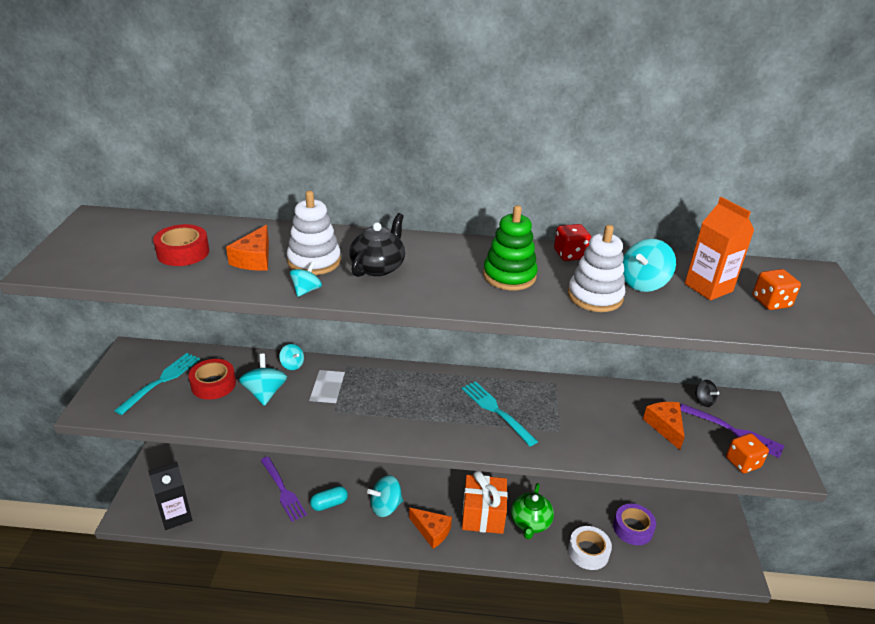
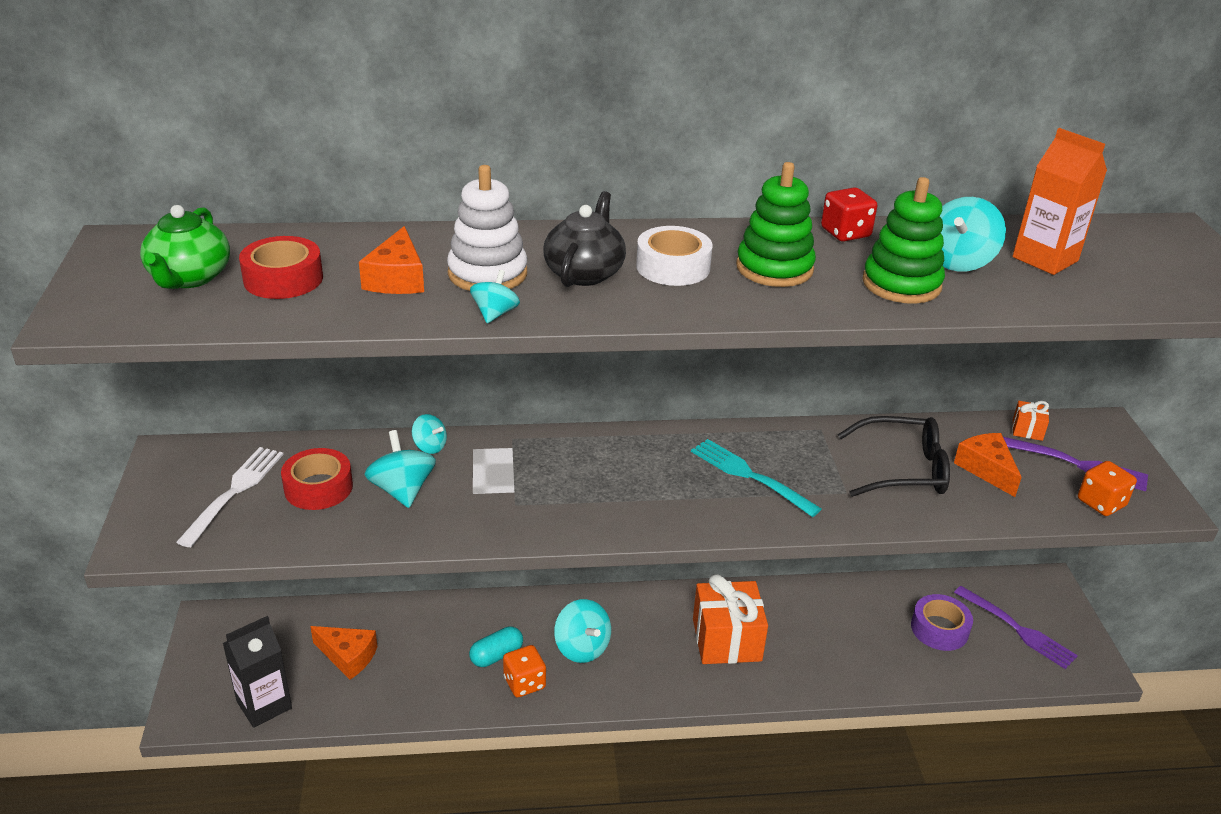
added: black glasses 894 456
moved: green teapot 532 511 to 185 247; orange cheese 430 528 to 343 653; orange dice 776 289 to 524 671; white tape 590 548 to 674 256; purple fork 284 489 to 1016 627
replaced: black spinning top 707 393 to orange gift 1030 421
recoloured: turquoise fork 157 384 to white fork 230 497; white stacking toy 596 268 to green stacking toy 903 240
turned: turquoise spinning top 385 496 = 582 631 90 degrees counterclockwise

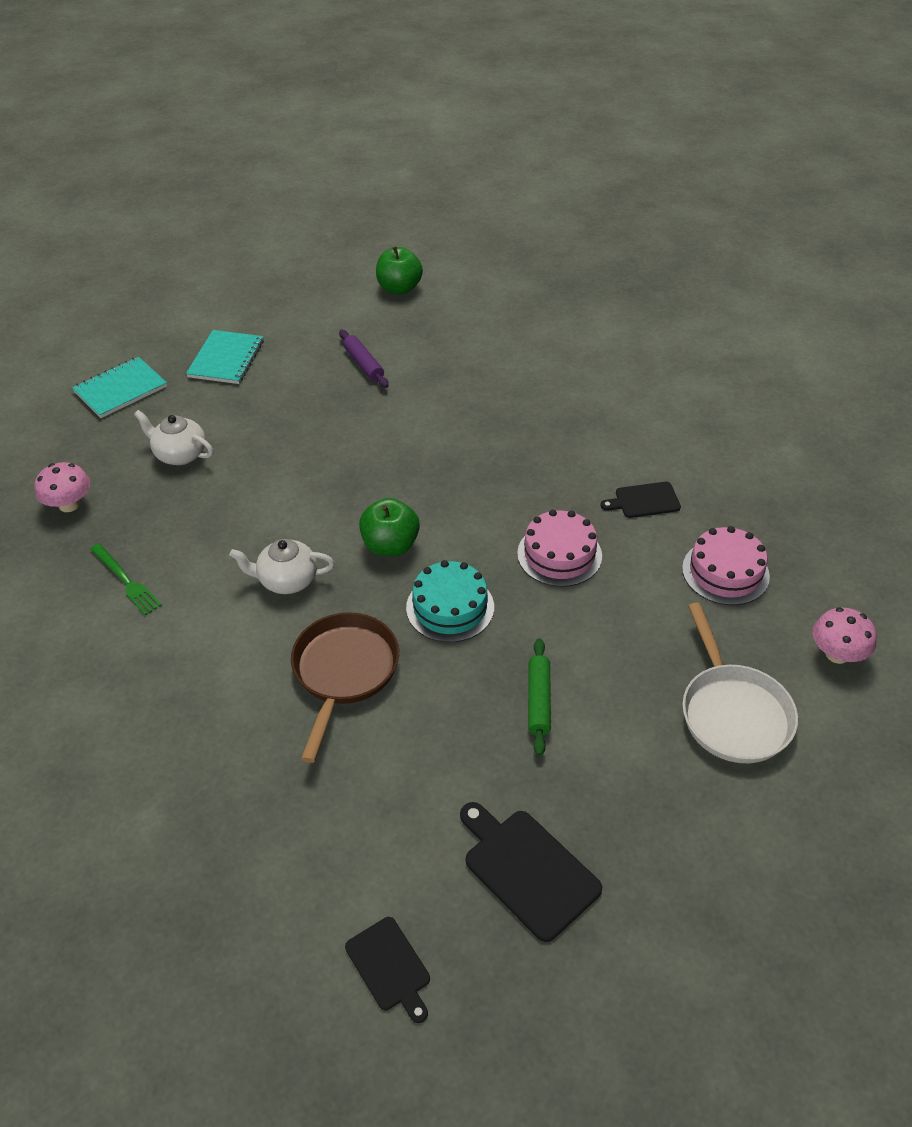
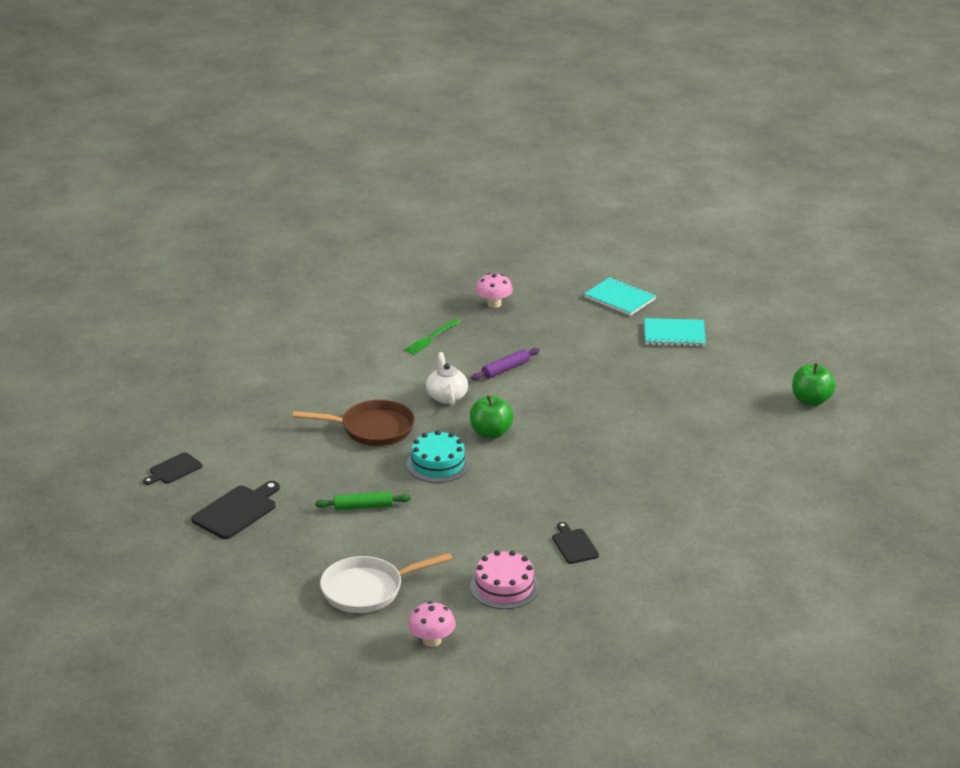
removed: white teapot 173 437; pink cake 559 548
moved: purple rolling pin 364 359 to 505 364

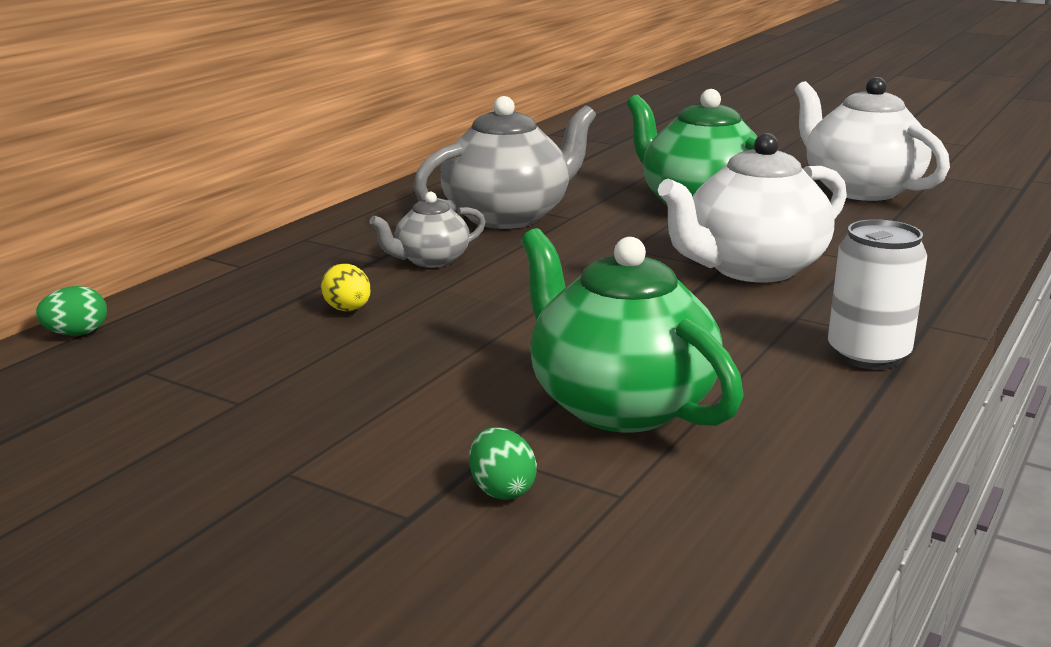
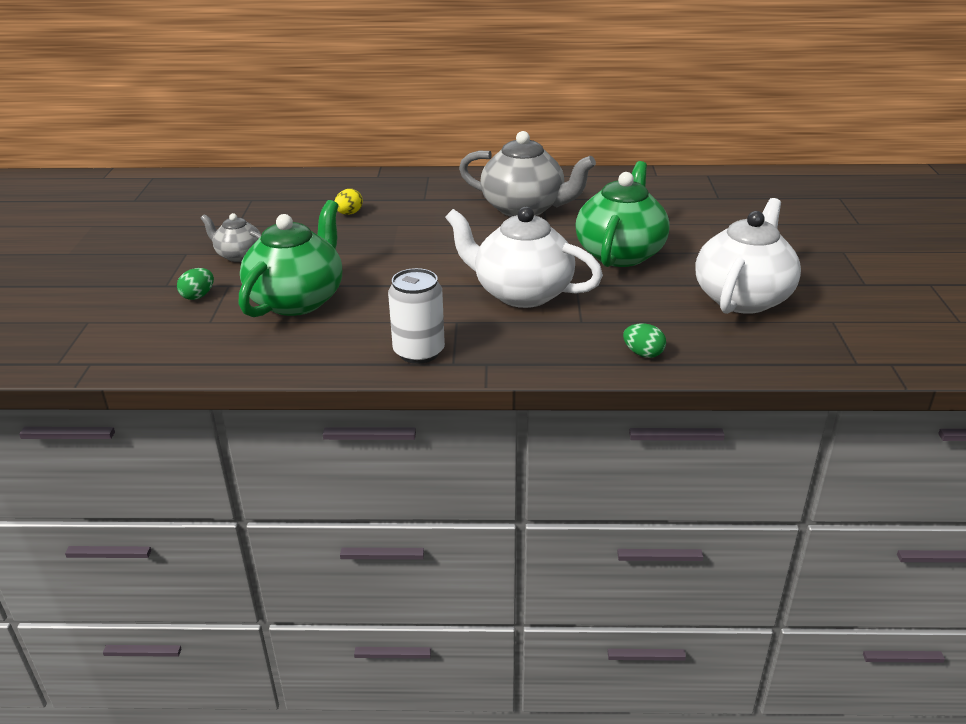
moved: grey teapot 427 230 to 230 237; green egg 71 311 to 644 340

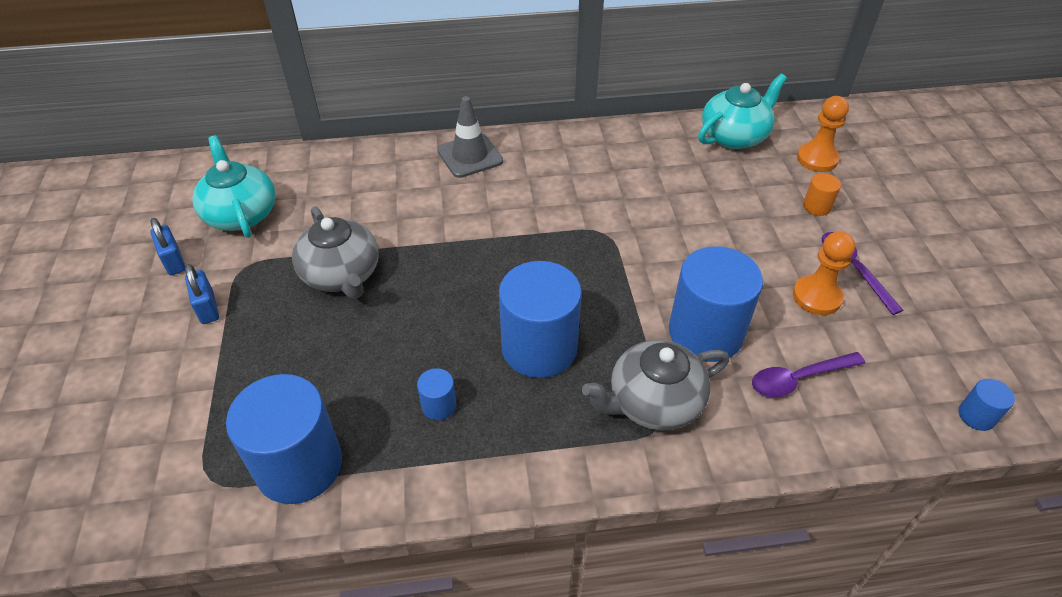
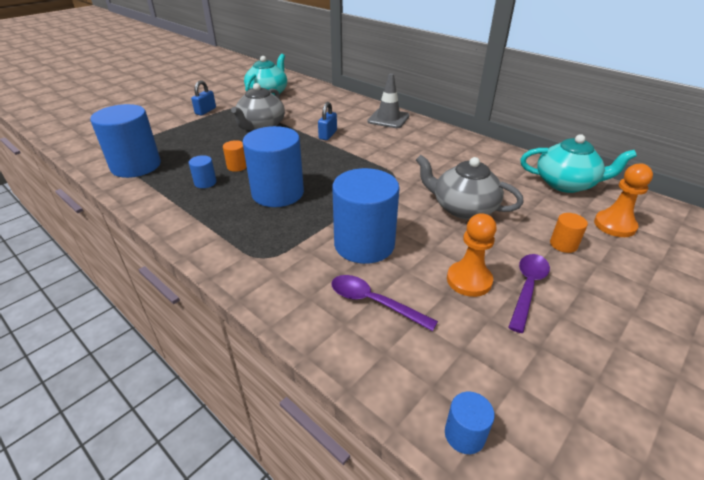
added: orange cylinder 235 156
moved: blue padlock 167 246 to 327 121; grey teapot 655 385 to 470 187

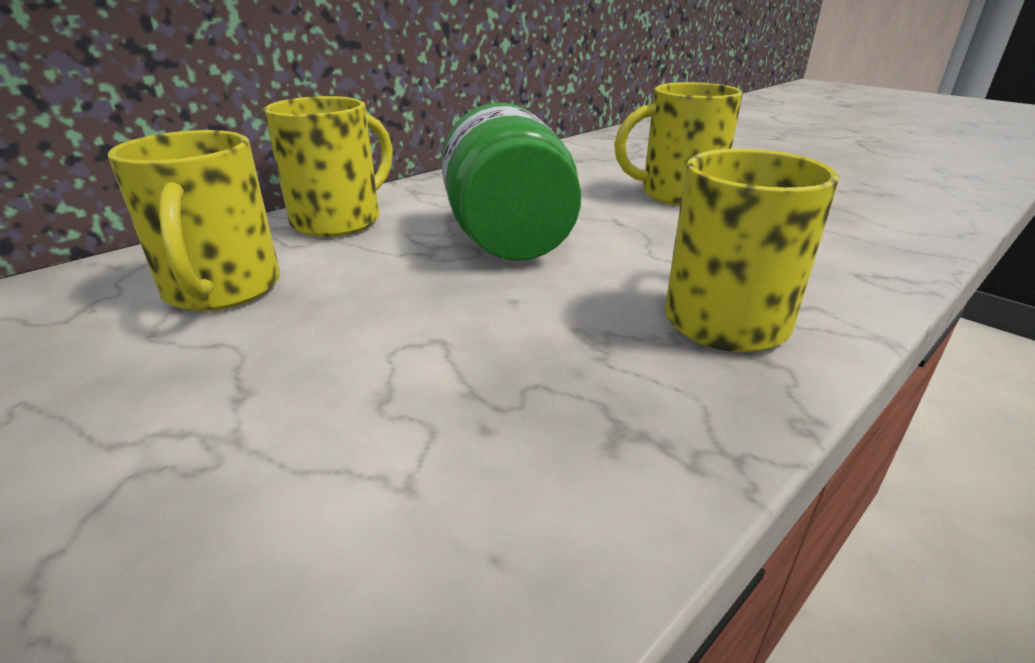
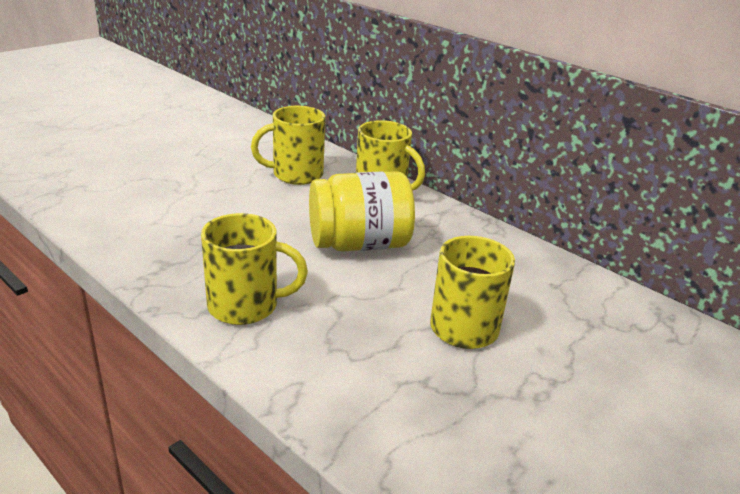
recoloured: green jar 511 182 to yellow jar 362 211

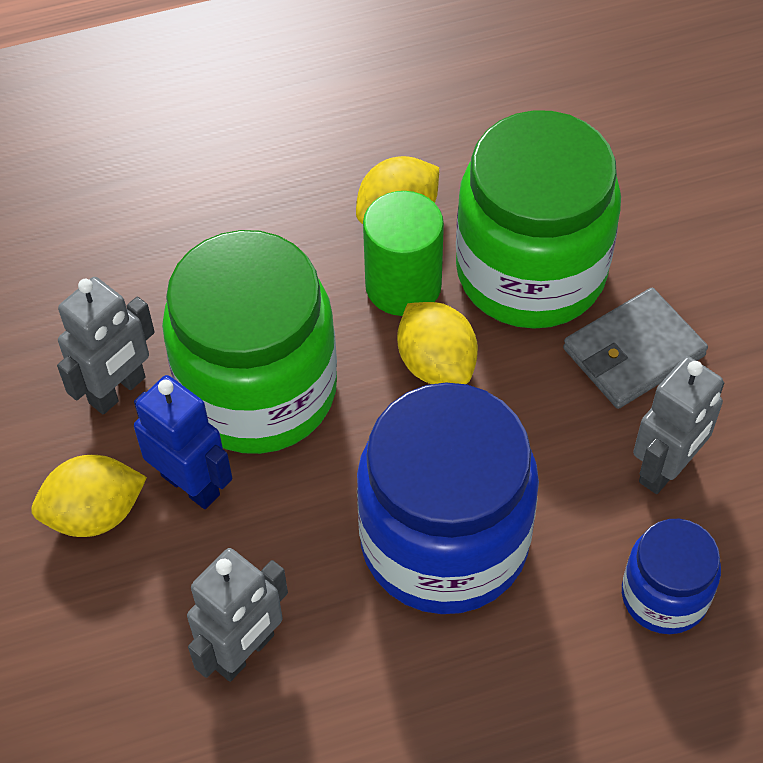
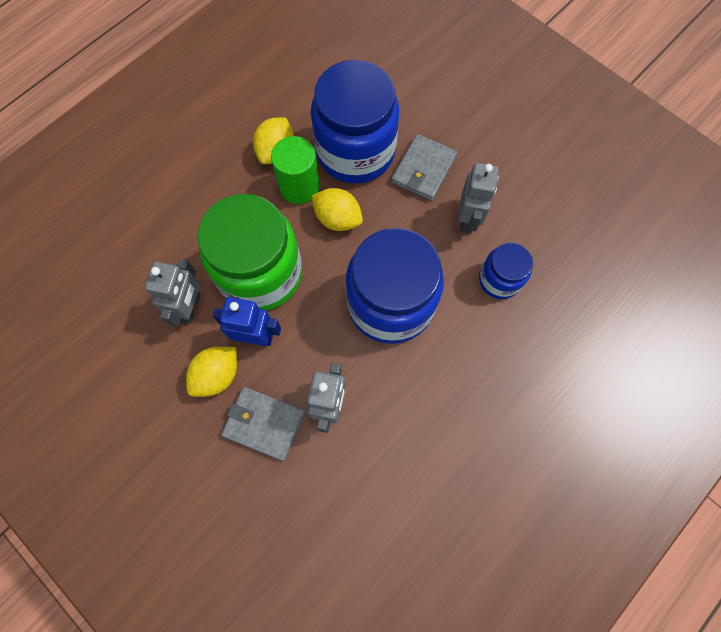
added: grey wallet 263 424
recoloured: green jar 538 219 to blue jar 355 122

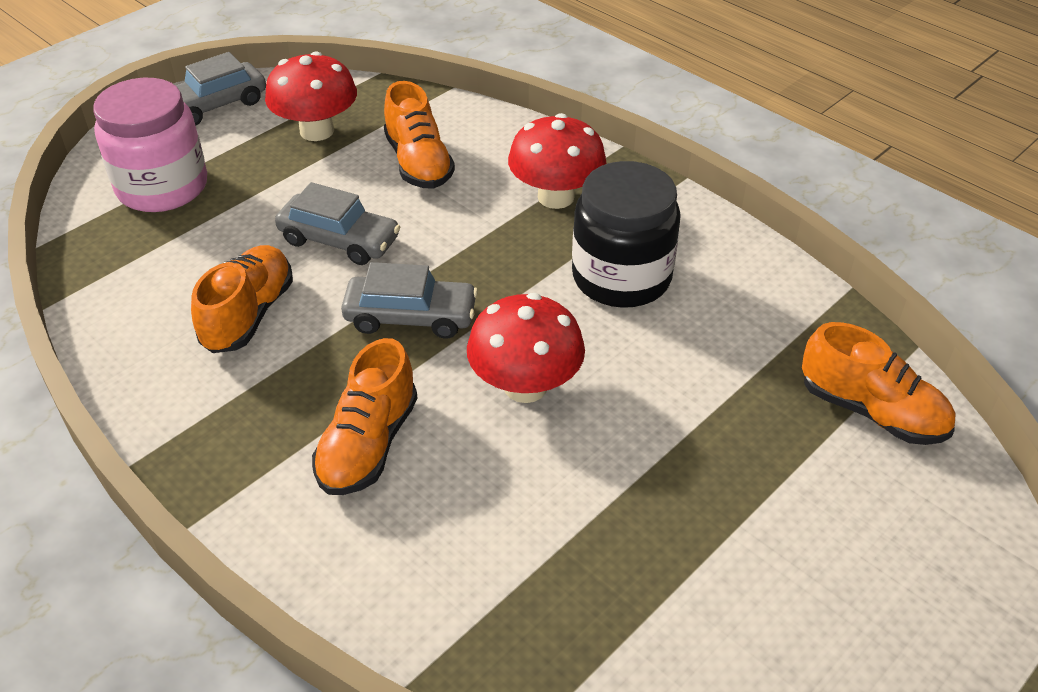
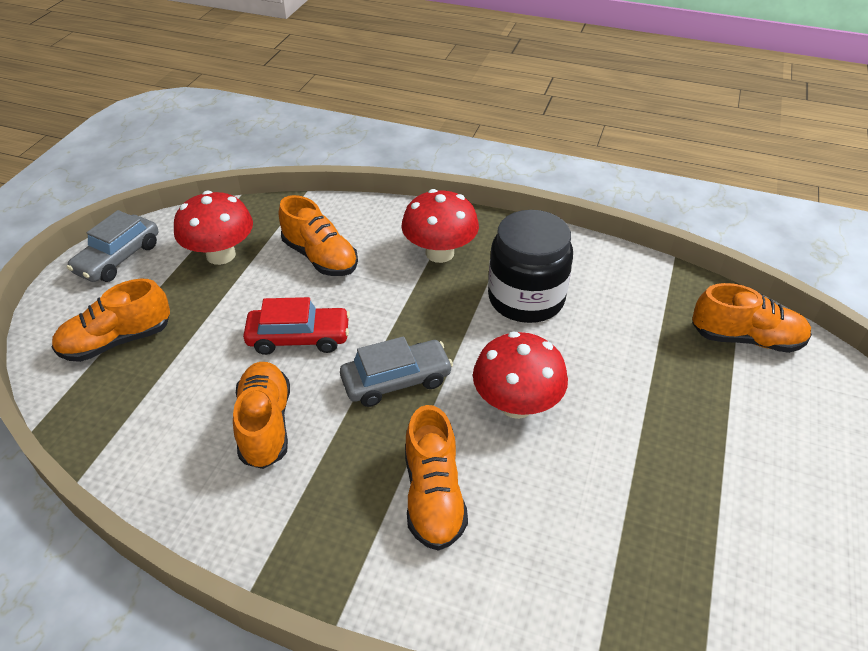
replaced: pink jar 150 145 to orange shoe 111 320
recoloured: grey car 337 223 to red car 296 326

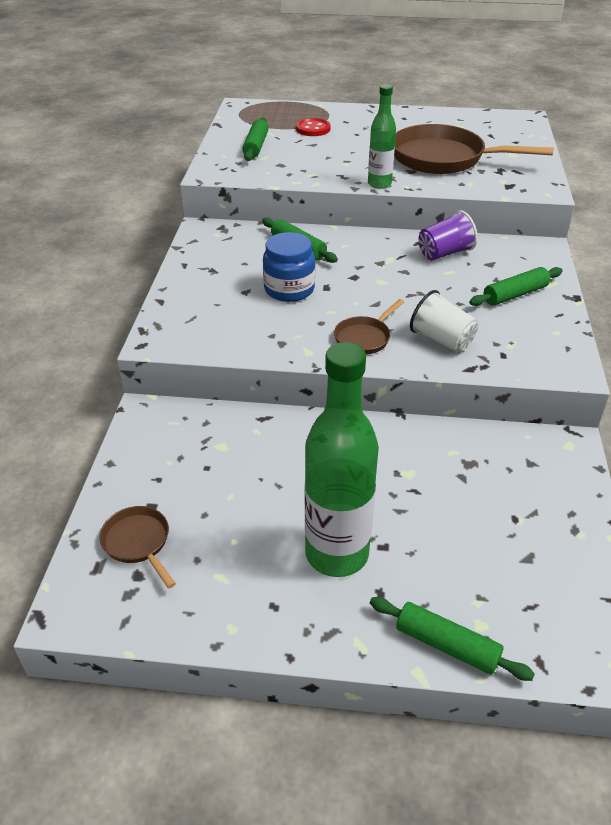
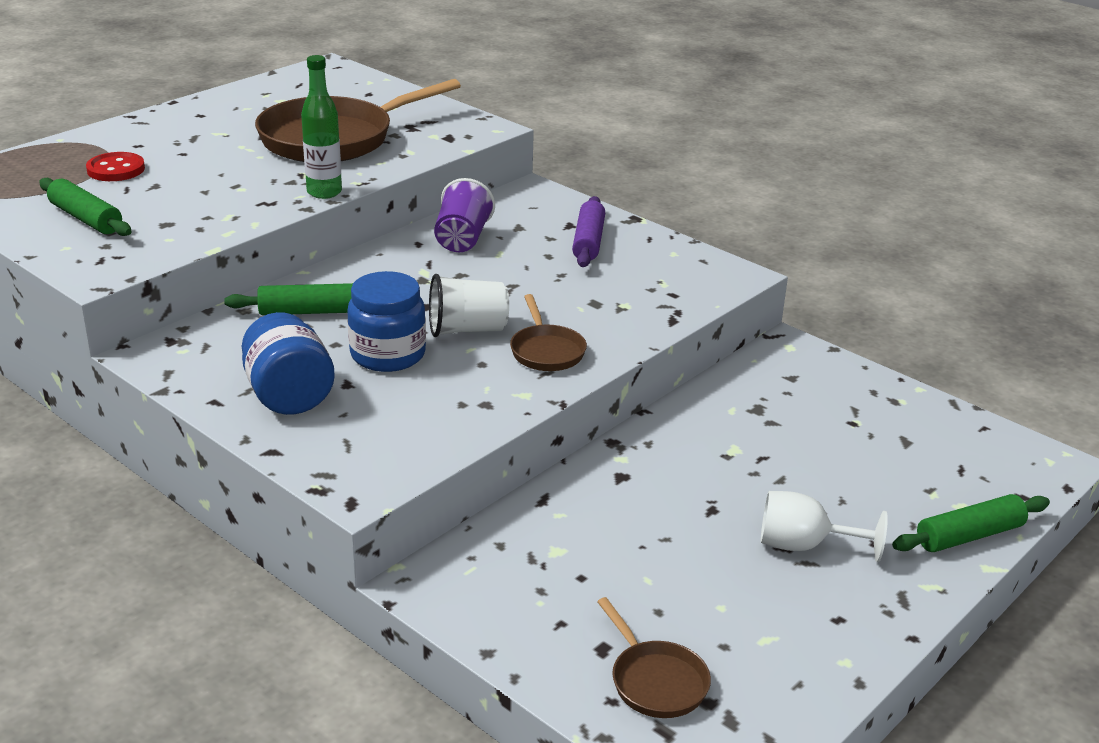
added: blue jar 288 363
moved: white cup 444 321 to 469 305
replaced: green bottle 342 459 to white goblet 824 526
recoloured: green rolling pin 516 286 to purple rolling pin 588 231
turned: brown pan 138 547 = 654 657 120 degrees counterclockwise

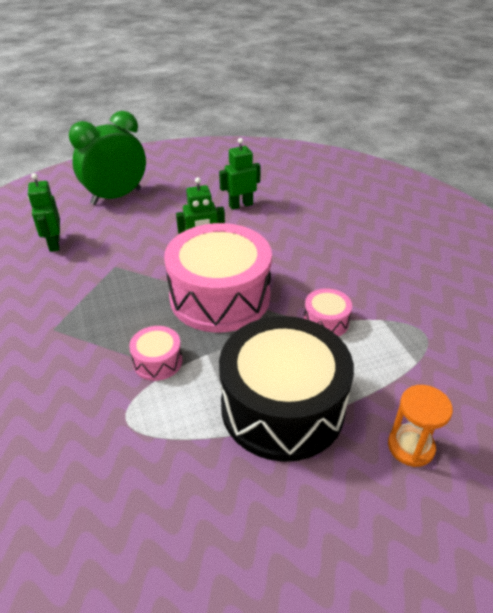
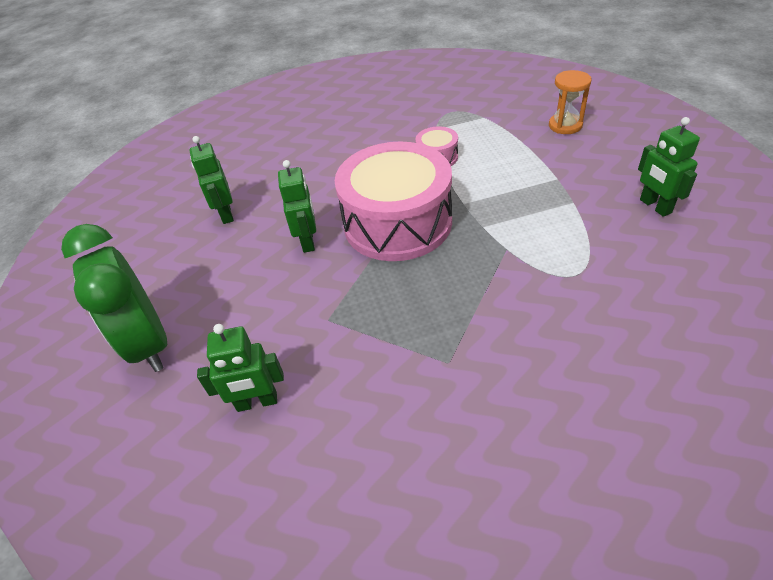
removed: pink drum 155 353; black drum 286 389
added: green robot 669 167

